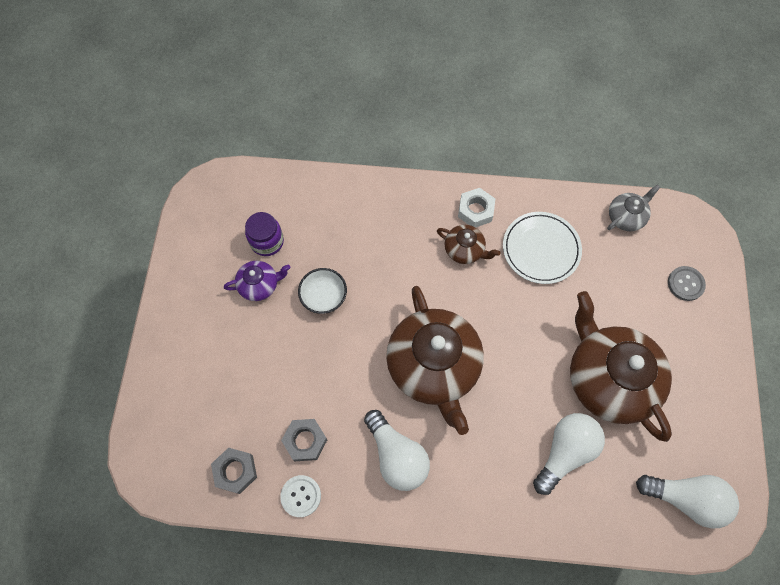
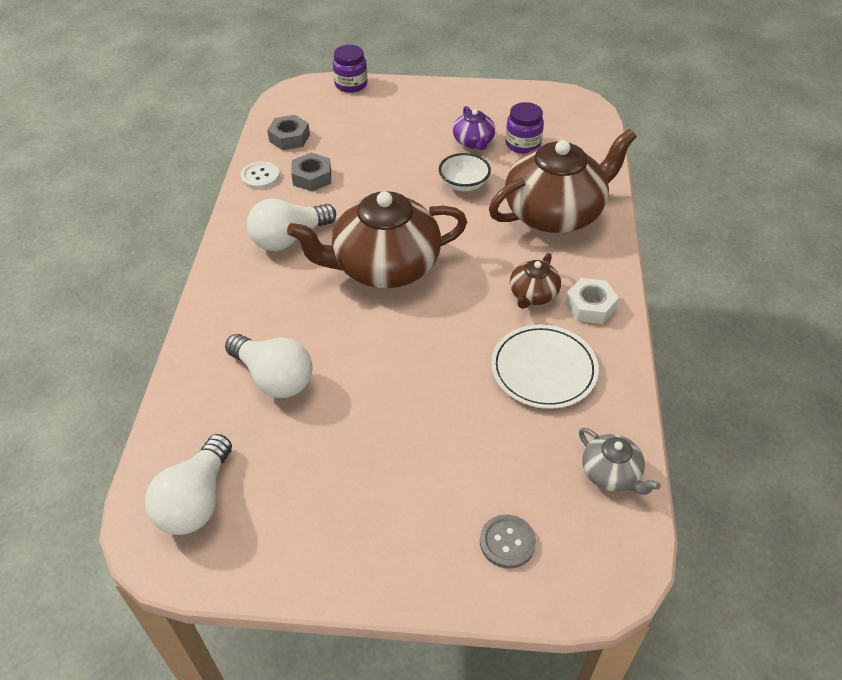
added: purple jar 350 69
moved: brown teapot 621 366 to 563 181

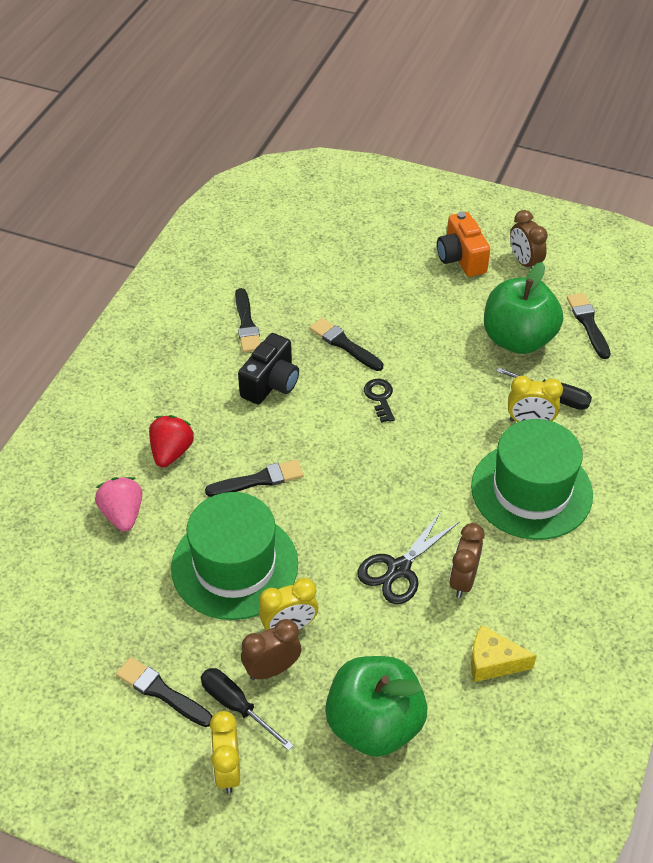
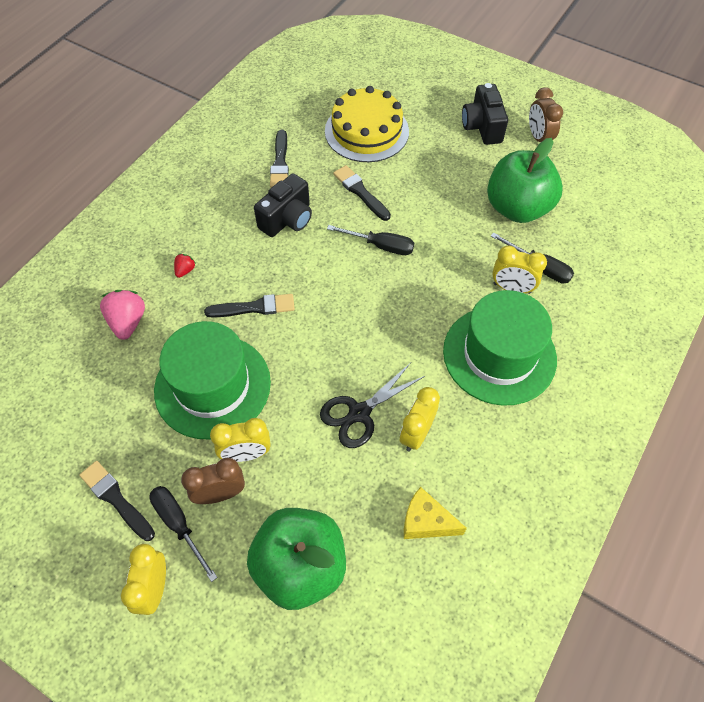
removed: black brush 589 326
added: yellow cake 367 124
replaced: black key 379 401 to black screwdriver 370 240
recoloured: brown clock 466 560 to yellow clock 420 419; orange camera 463 244 to black camera 485 114
resized: red strawberry 171 441 = 185 266 x0.52

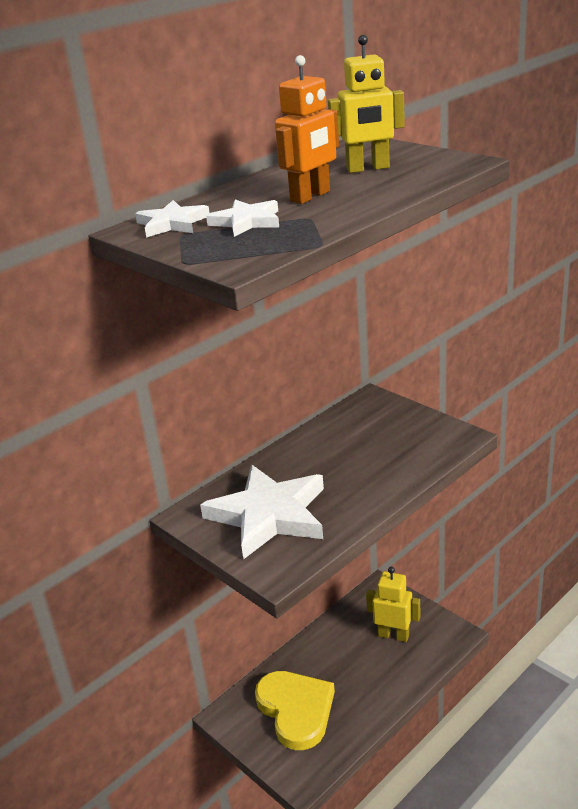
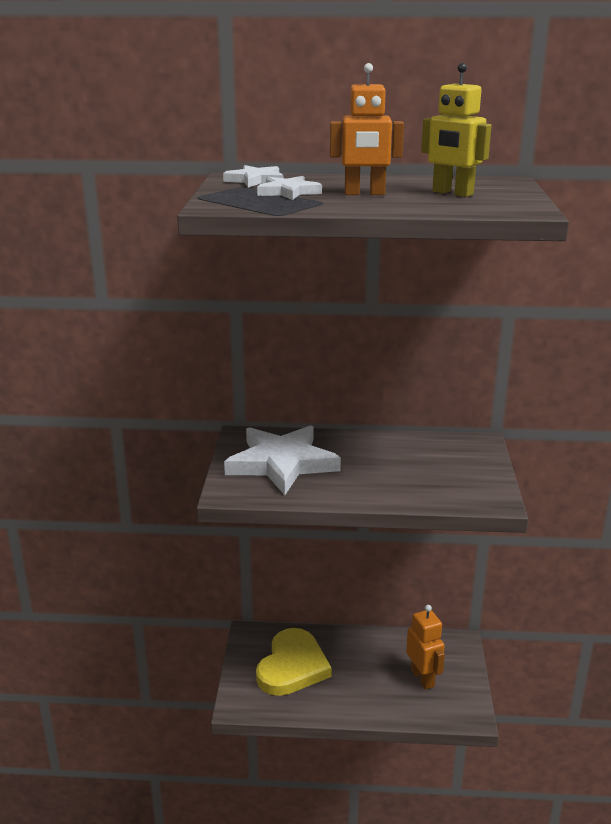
recoloured: yellow robot 393 604 to orange robot 425 647

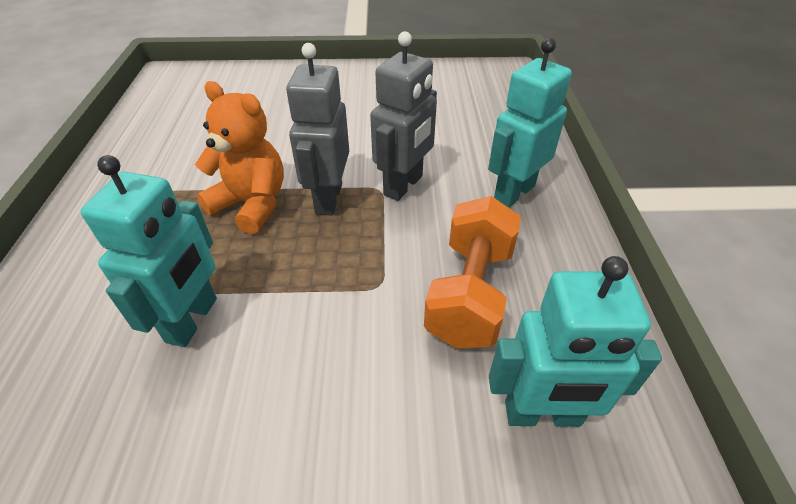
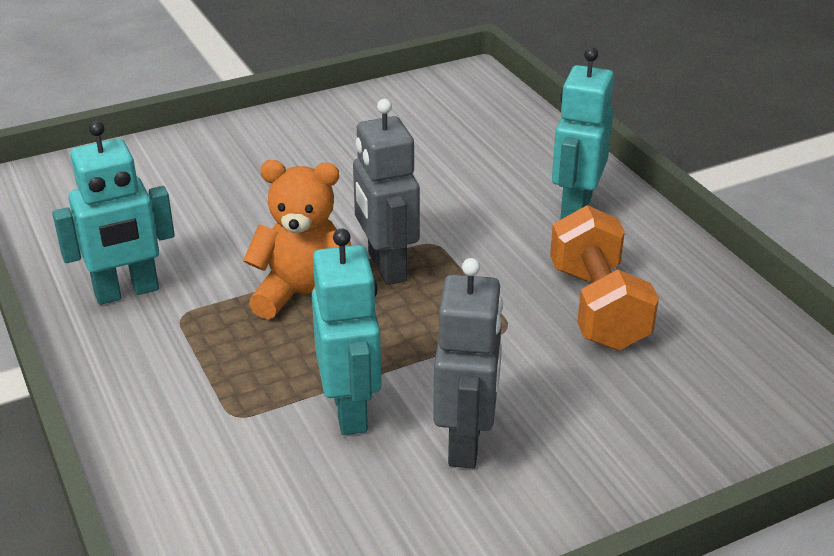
moved: turquoise robot 575 341 to 113 213; grey robot 403 116 to 468 363

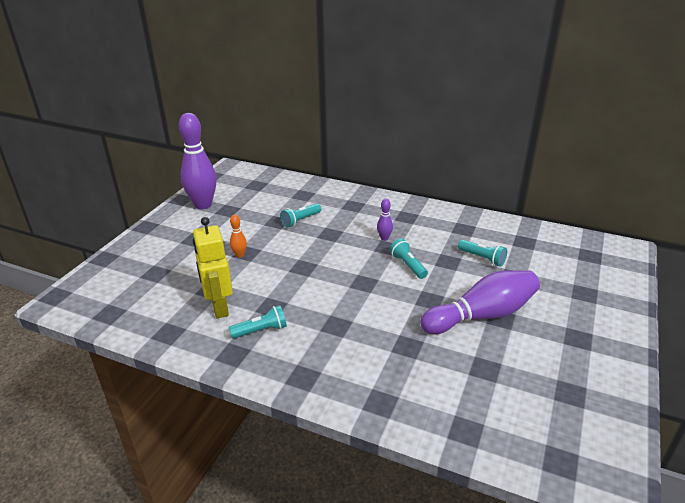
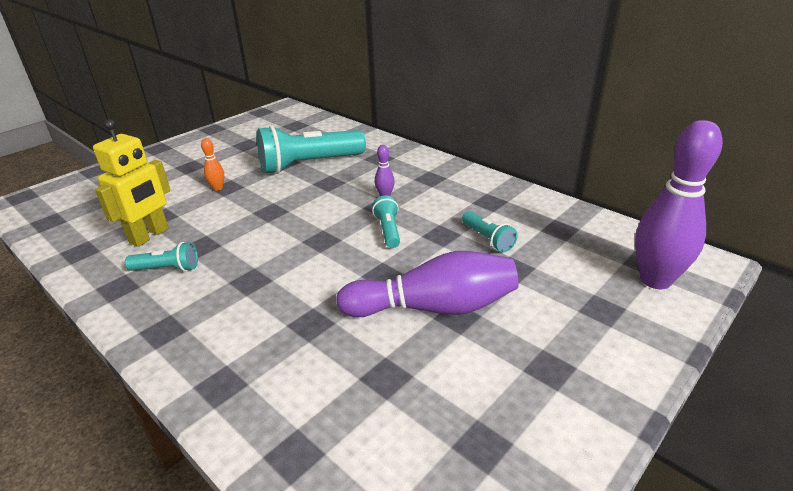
moved: purple bowling pin 198 161 to 679 204
turned: yellow robot 213 268 = 132 183 150 degrees counterclockwise
resized: turquoise flashlight 300 215 = 311 149 x2.09

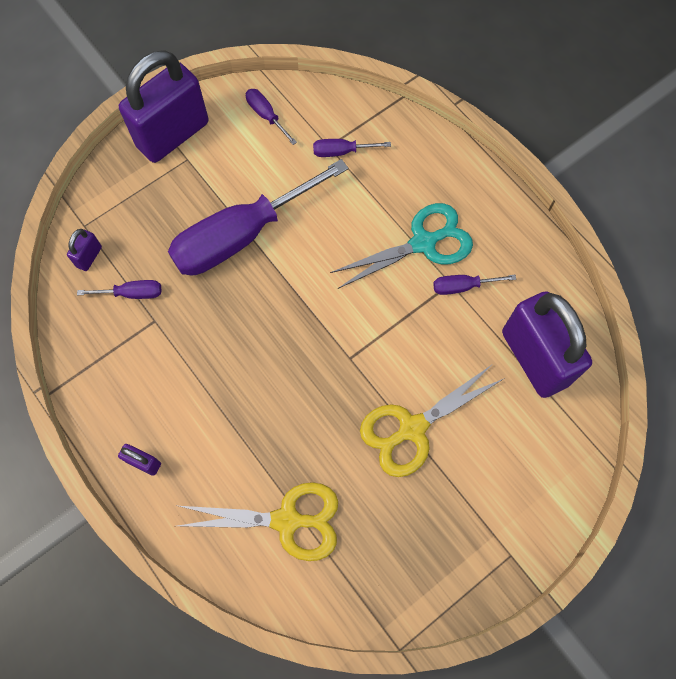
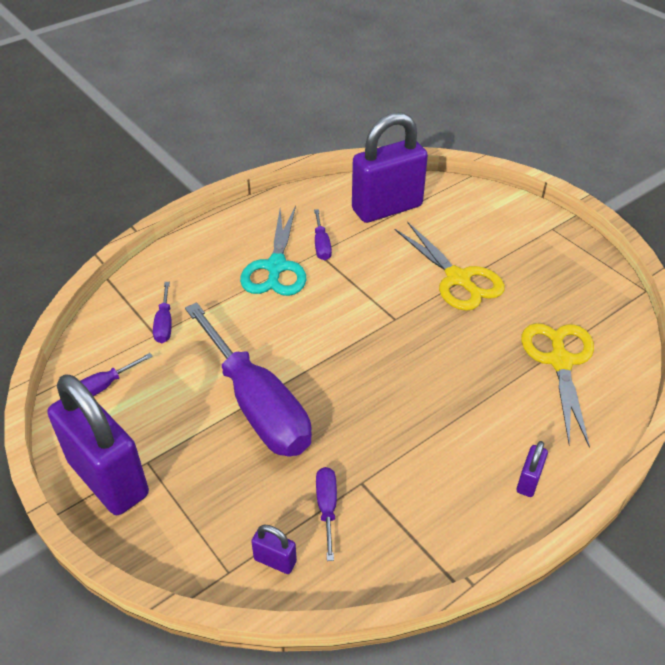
turned: turquoise scissors 401 246 = 273 251 150 degrees counterclockwise

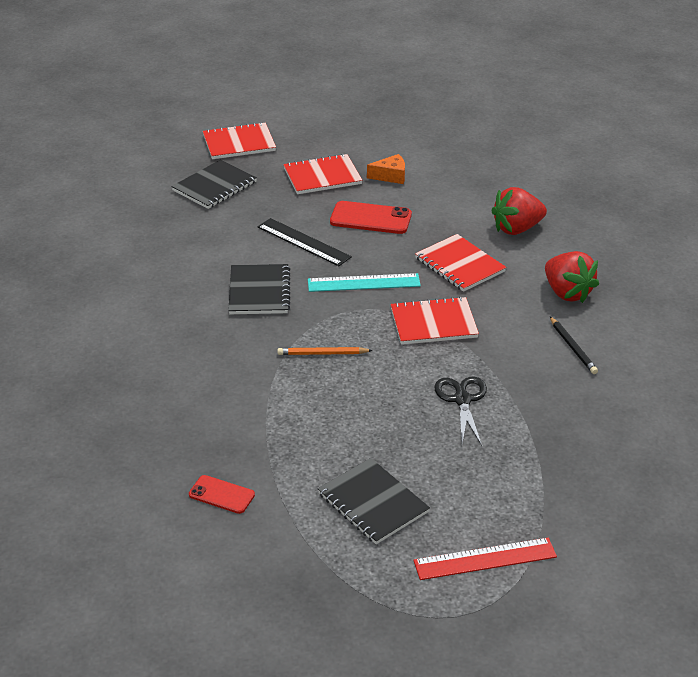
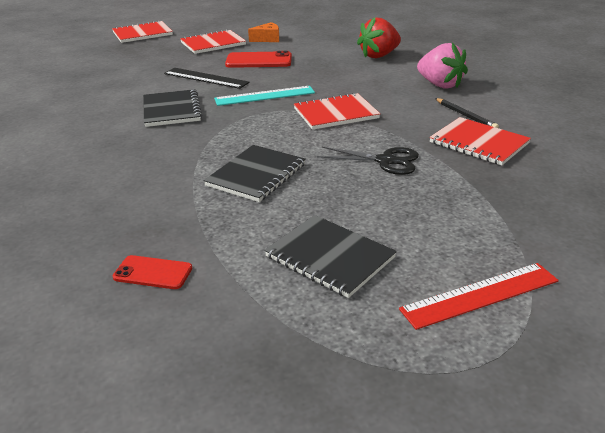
removed: orange pencil 325 351
moved: black notebook 214 184 to 255 173; red notebook 460 263 to 480 141
recoloured: red strawberry 572 277 to pink strawberry 442 66
turned: black scissors 460 411 = 368 161 120 degrees clockwise

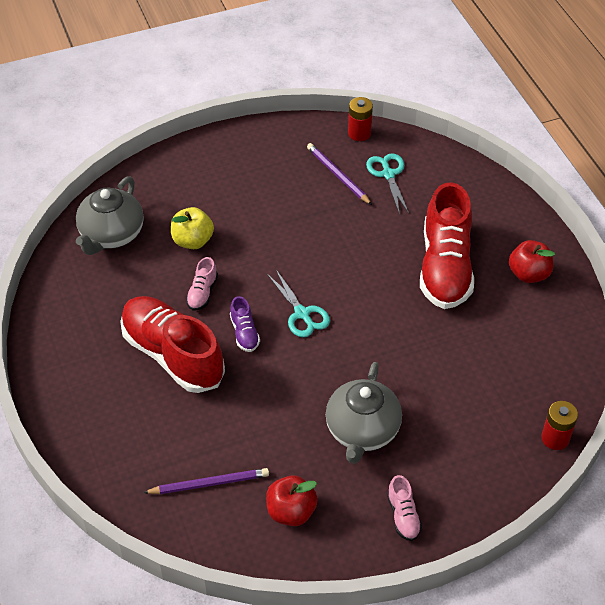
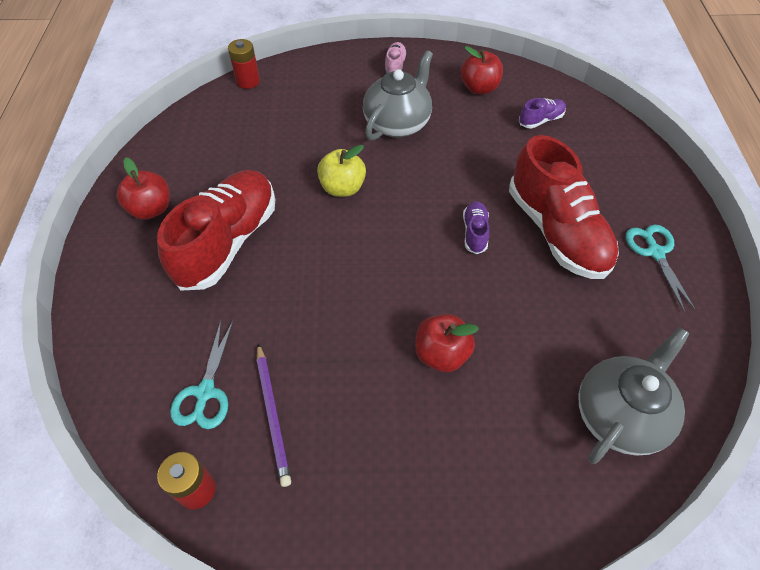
removed: pink shoe 202 284
added: red apple 447 343
moved: yellow apple 192 228 to 341 171; turquoise scissors 298 303 to 661 268
replaced: purple pencil 206 481 to purple shoe 542 113

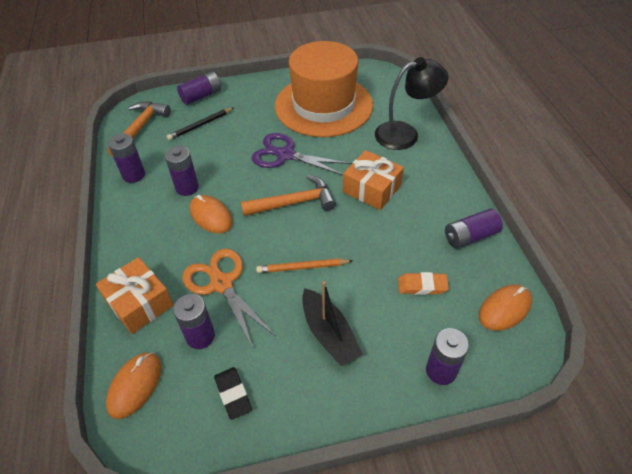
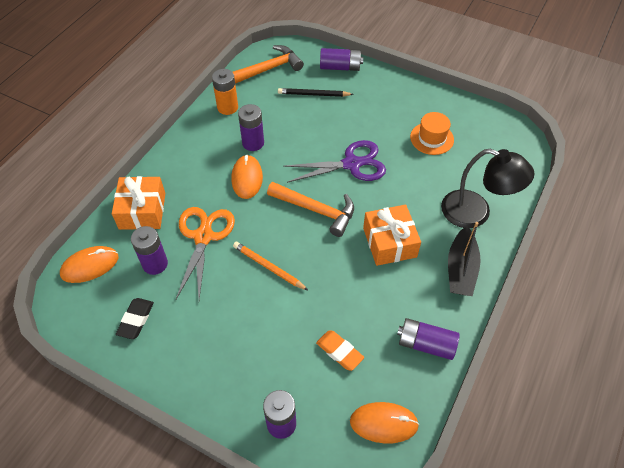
moved: black boat 332 323 to 464 259
recoloured: purple battery 126 158 to orange battery 225 92
turned: purple scissors 302 154 = 334 161 105 degrees clockwise
resized: orange hat 324 89 = 432 133 x0.41

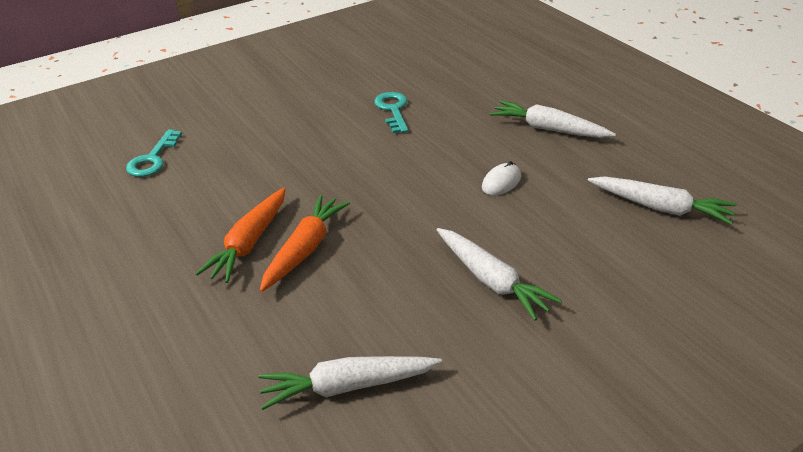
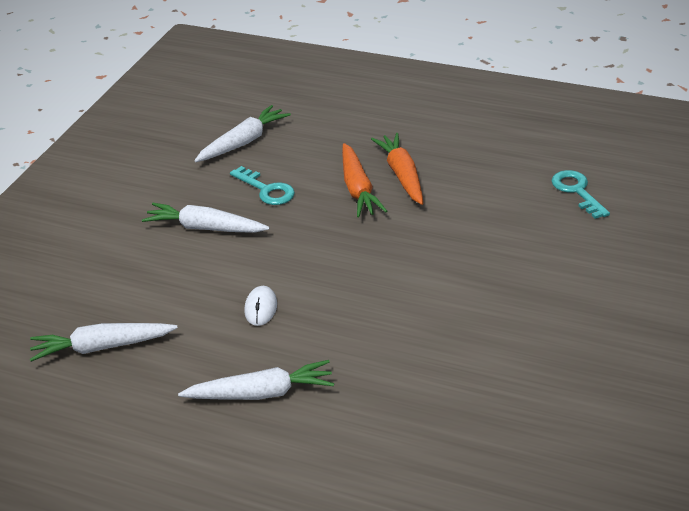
moved: turquoise key 391 112 to 262 185

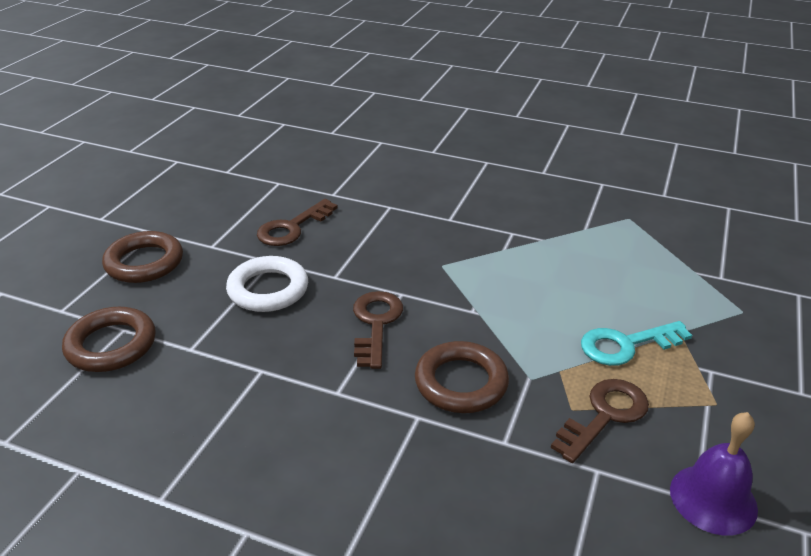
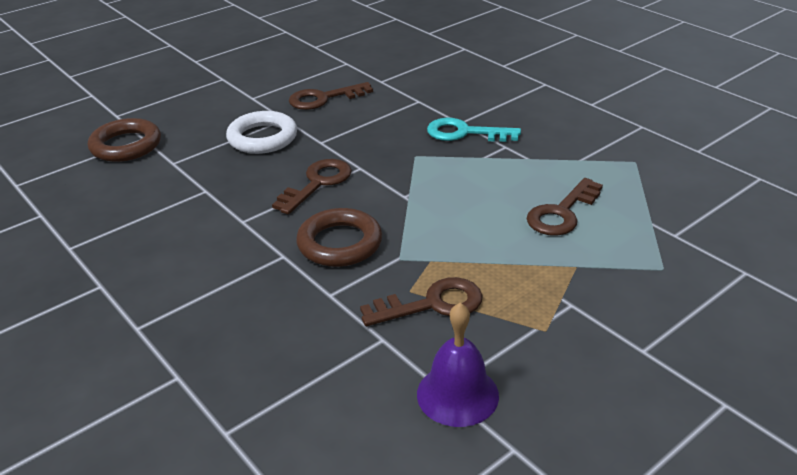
removed: brown ring 142 257
added: brown key 564 207
moved: turquoise key 636 343 to 474 130

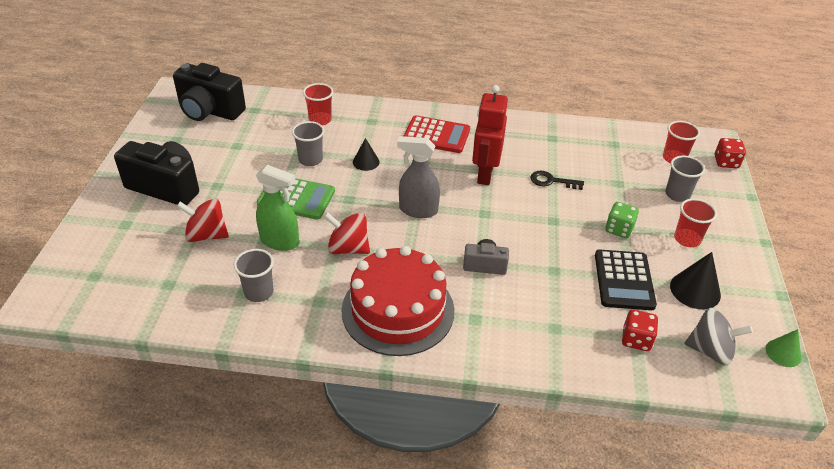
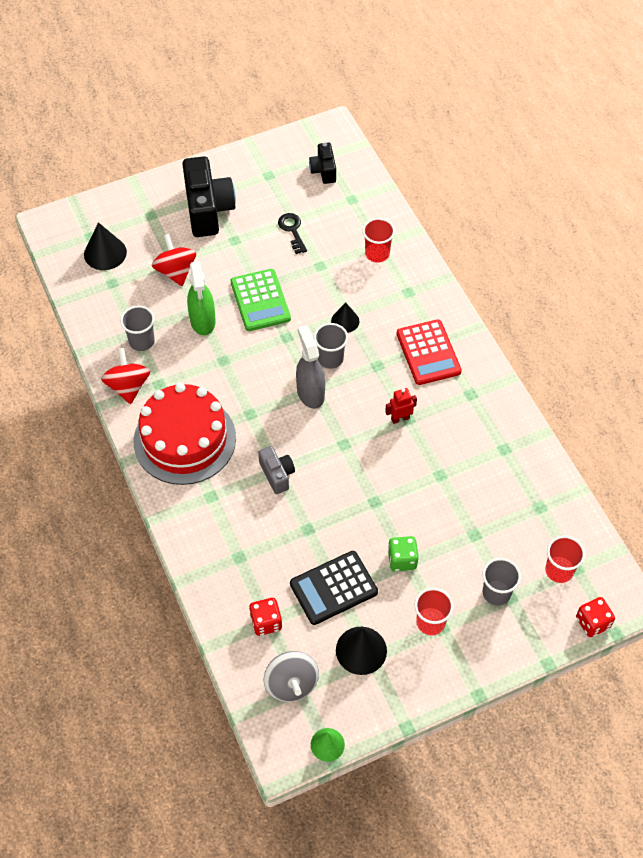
added: black cone 105 246
moved: red spinning top 347 233 to 125 376; black key 557 180 to 292 233; grey cup 308 143 to 331 346
resized: black camera 209 92 = 322 163 x0.53; red robot 490 135 = 401 406 x0.49

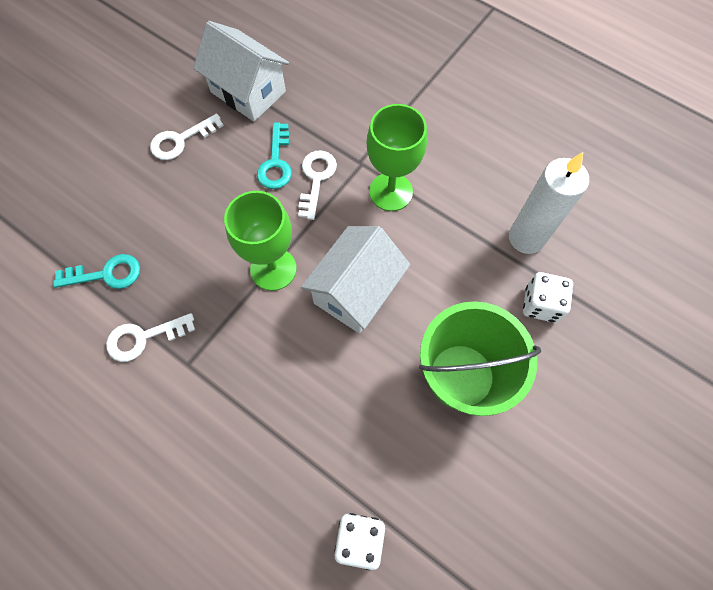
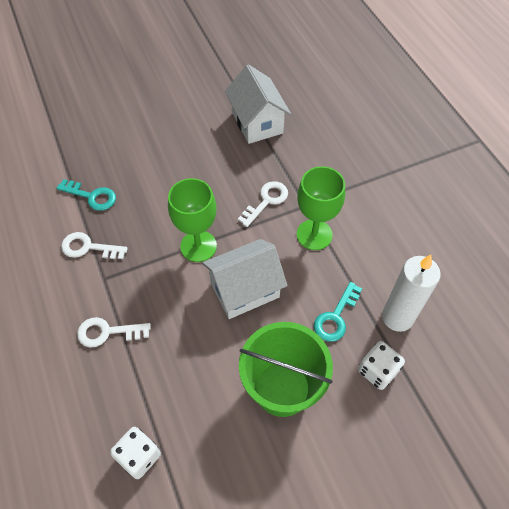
moved: white key 187 137 to 114 332; turquoise key 274 155 to 338 312

